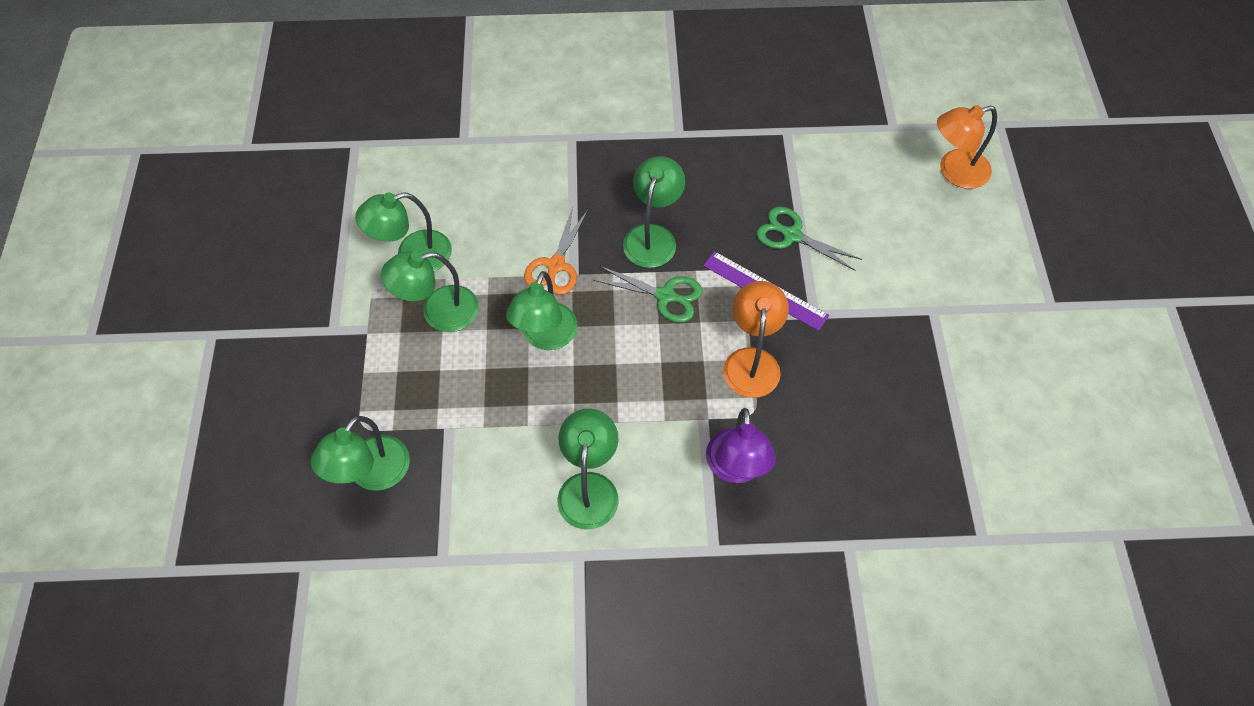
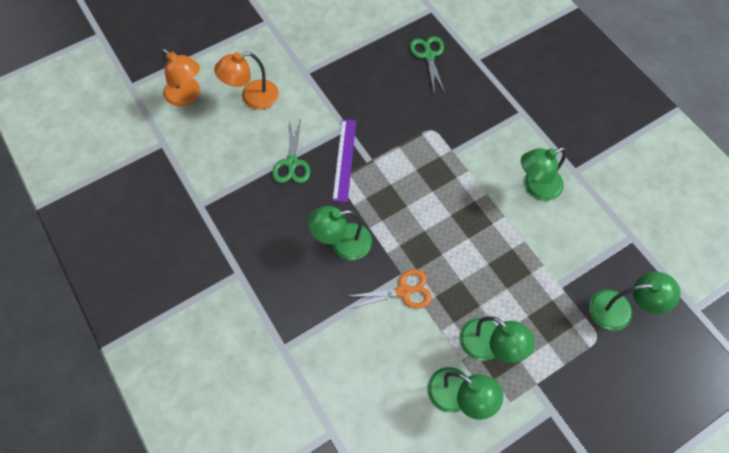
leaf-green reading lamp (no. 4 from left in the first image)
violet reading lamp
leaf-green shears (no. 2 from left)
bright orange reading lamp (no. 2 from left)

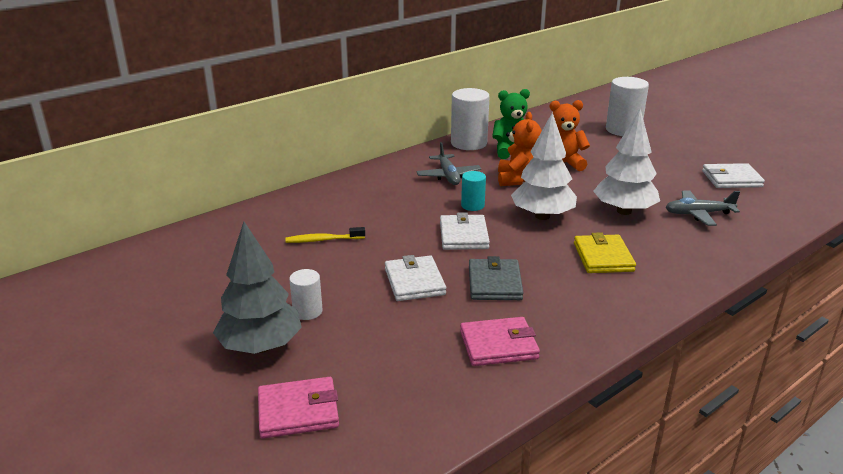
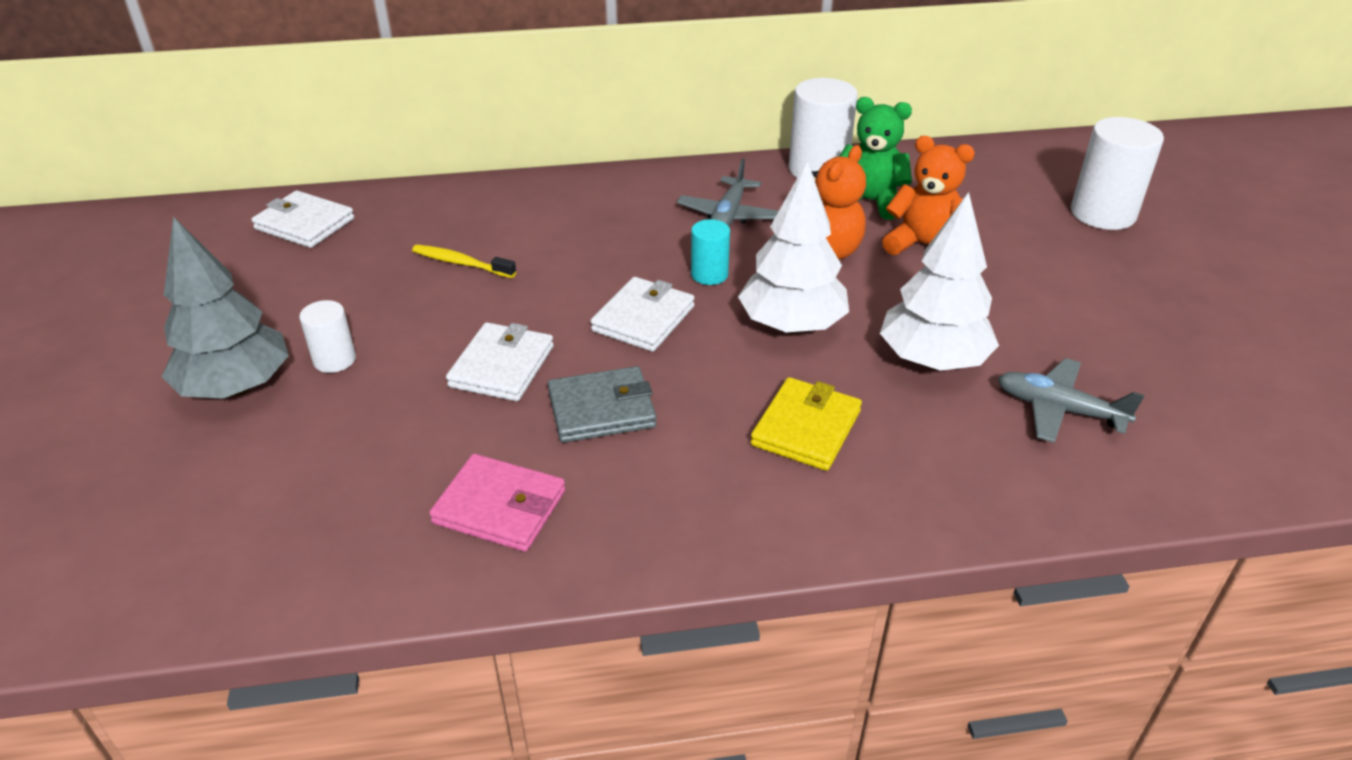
rosy card wallet (no. 1 from left in the first image)
pure white card wallet (no. 1 from left)
ash-grey card wallet

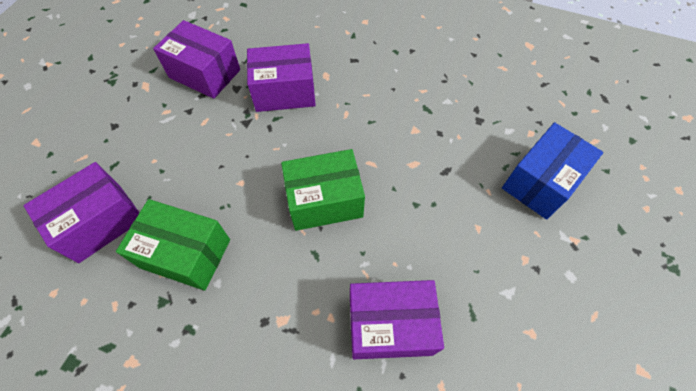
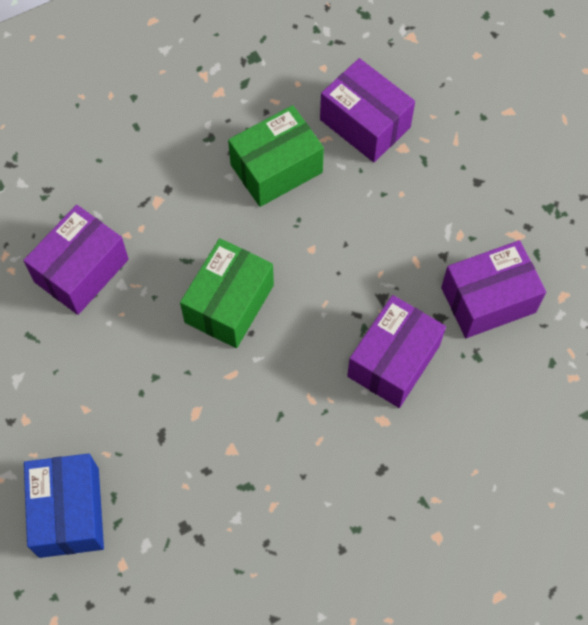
violet box (no. 2 from left)

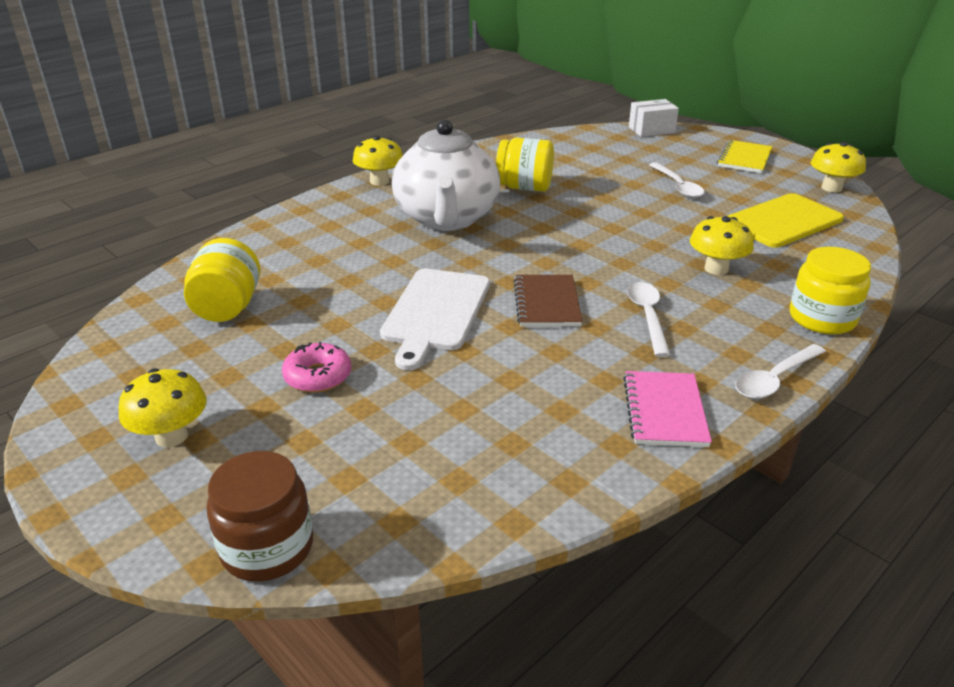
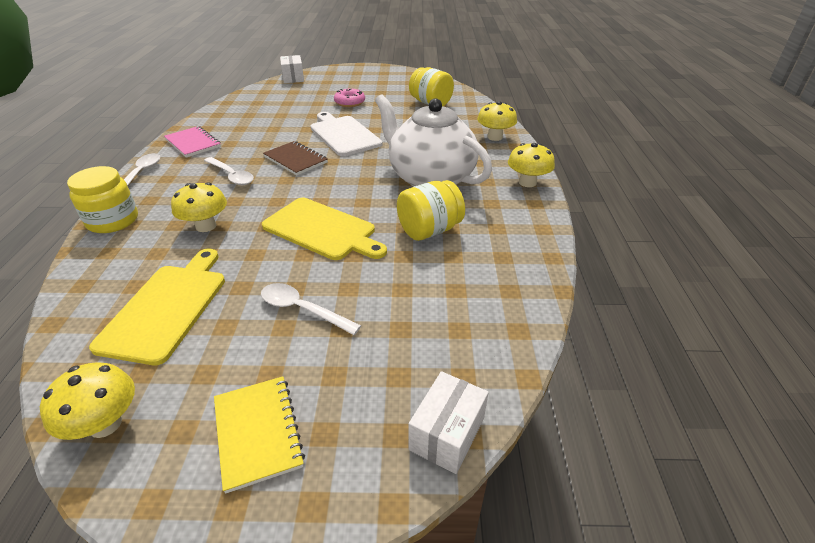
golden bread board (no. 2 from left)
golden toadstool (no. 3 from left)
pure white box (no. 1 from left)

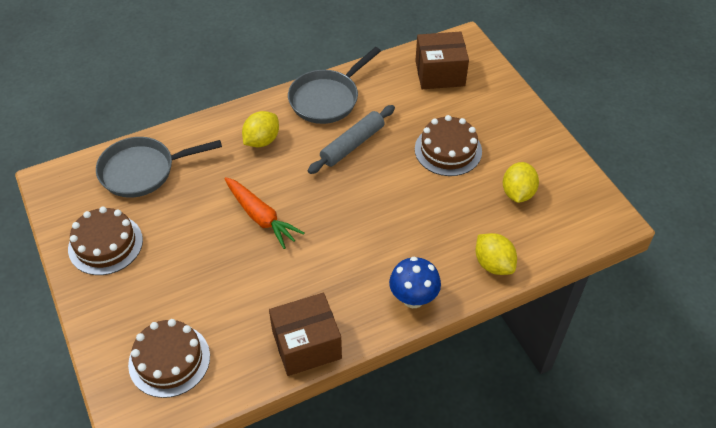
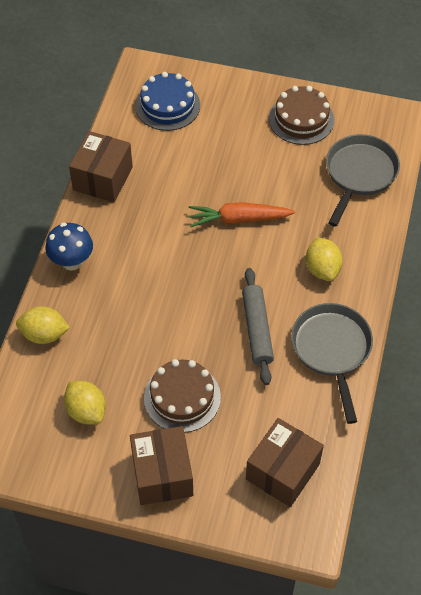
dark brown box (no. 2 from left)
cobalt cake

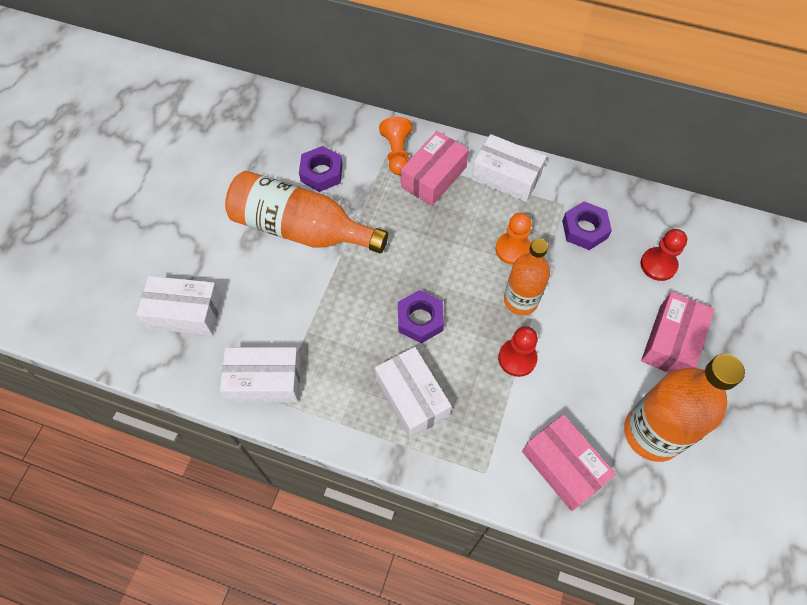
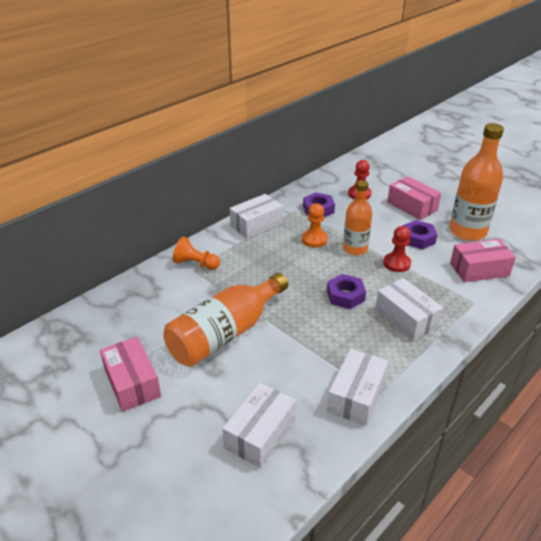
violet nut (no. 3 from left)
rosy box (no. 1 from left)
pure white box (no. 4 from left)

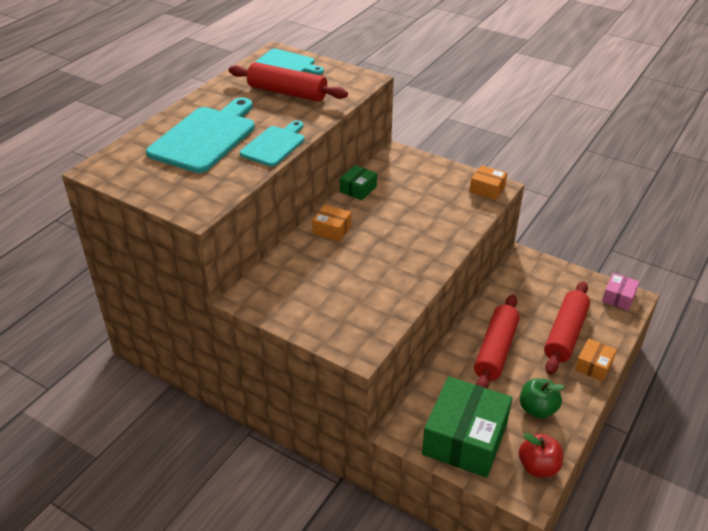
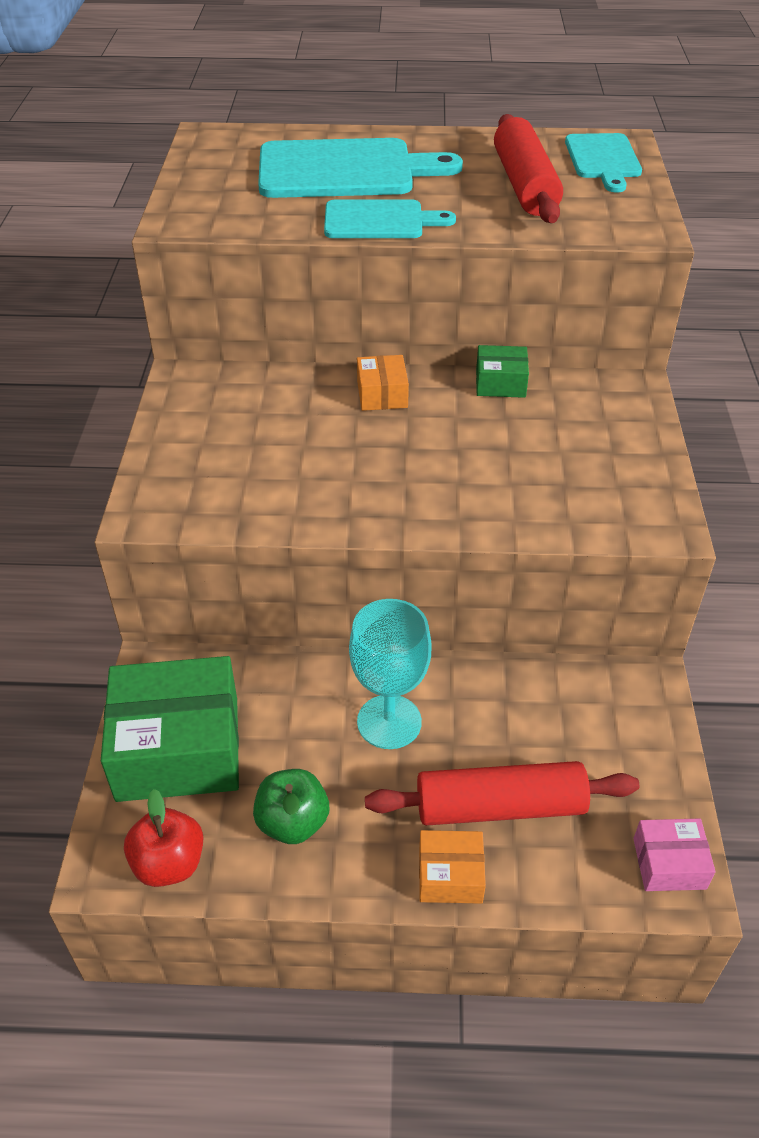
bright orange box (no. 2 from left in the first image)
aqua chalice

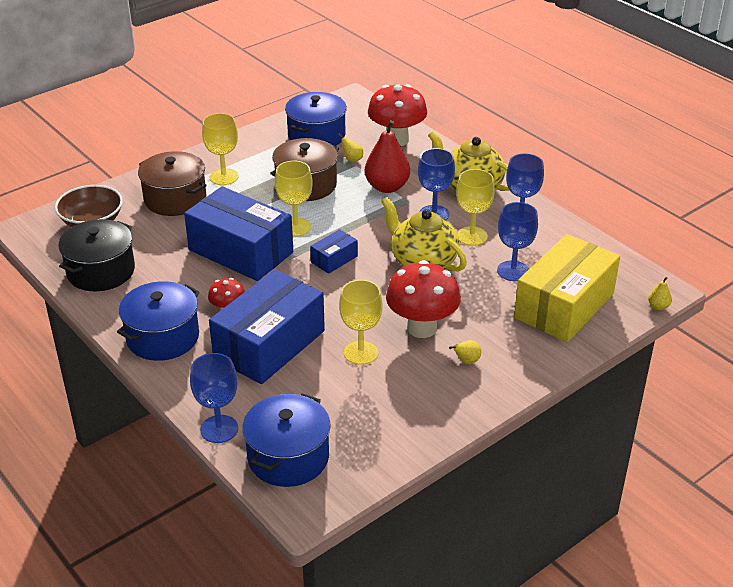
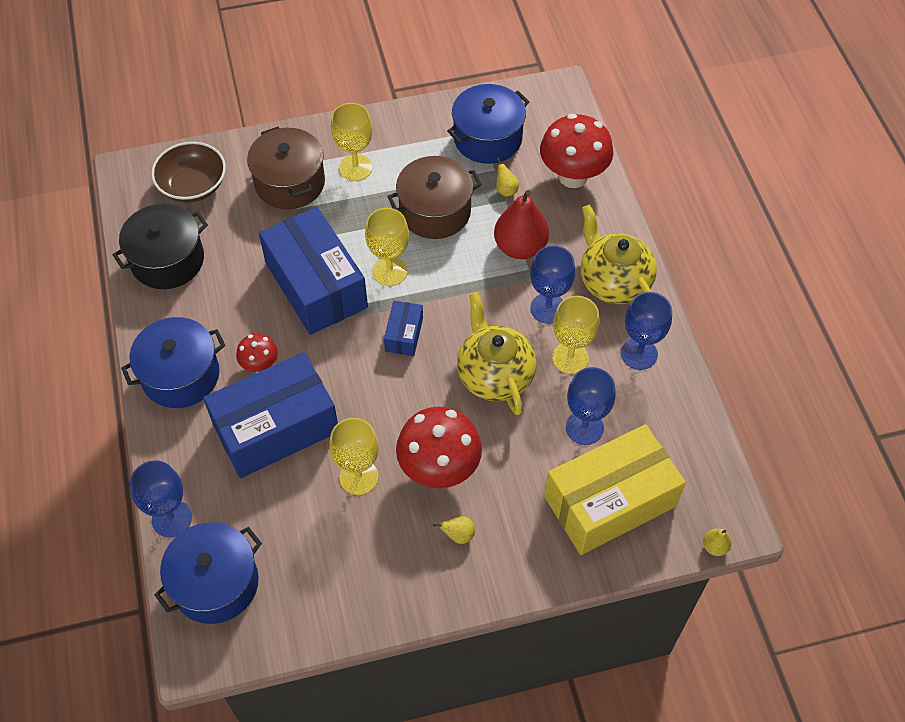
cobalt box (no. 3 from left)

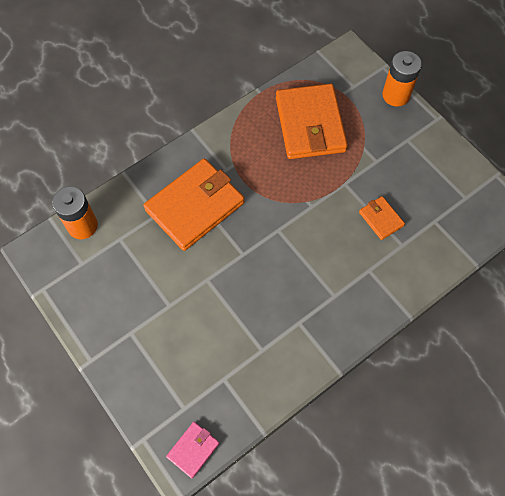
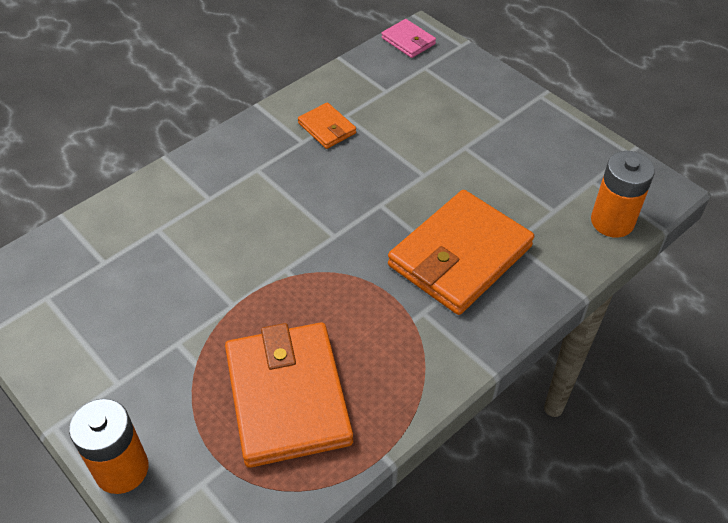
bright orange card wallet (no. 2 from left)
rosy card wallet

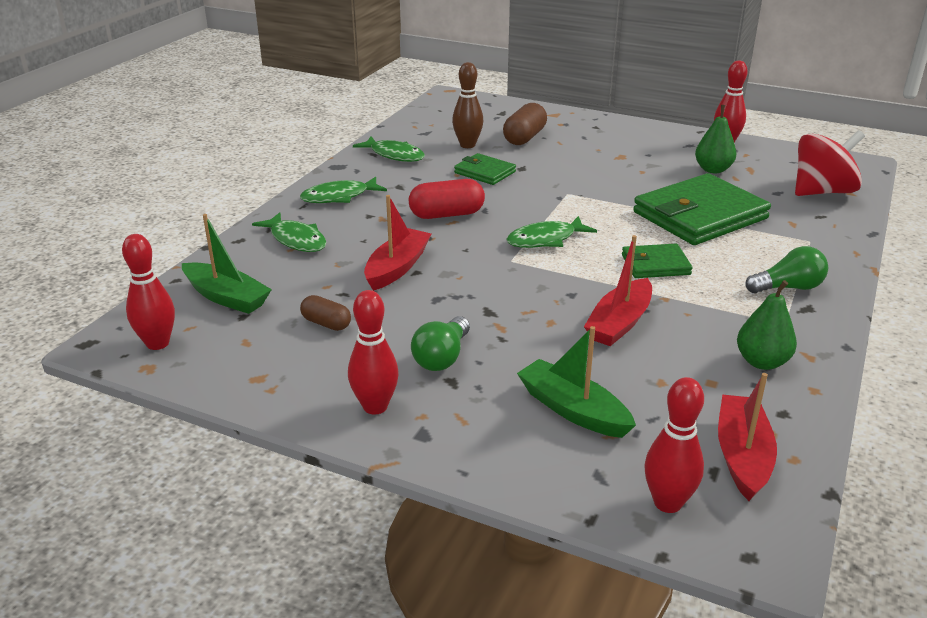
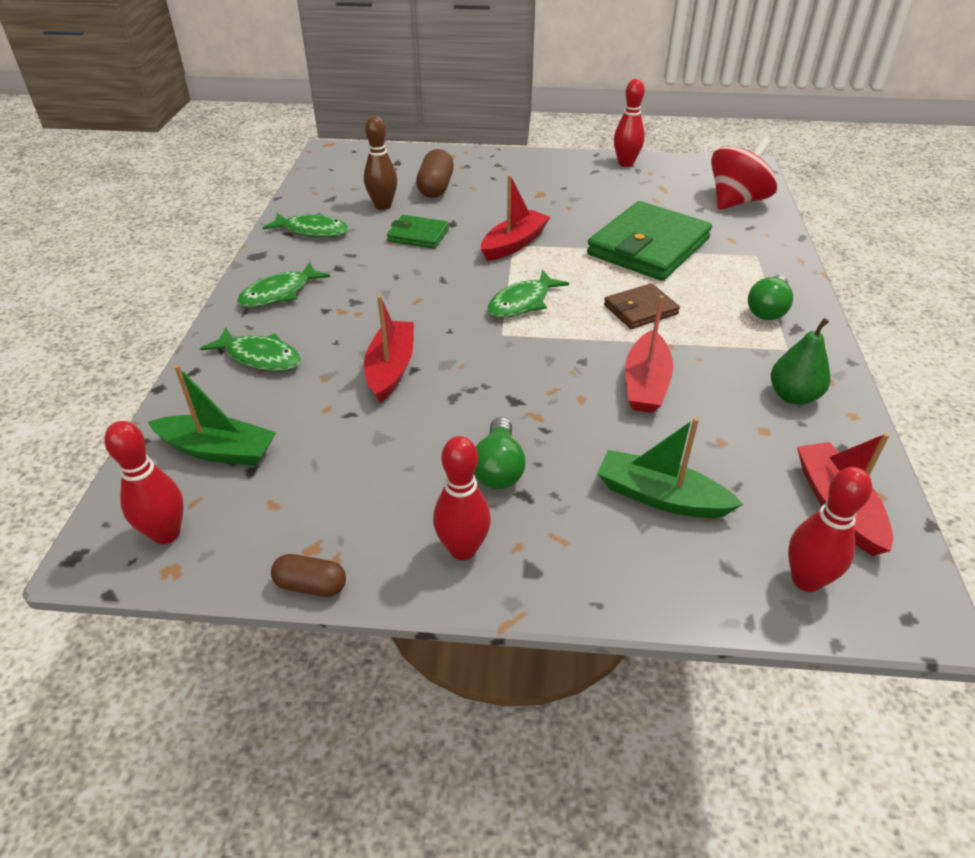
scarlet pill
leaf-green pear (no. 1 from left in the first image)
scarlet sailboat (no. 2 from left)
dark brown pill (no. 1 from left)
dark brown card wallet
leaf-green lightbulb (no. 2 from left)

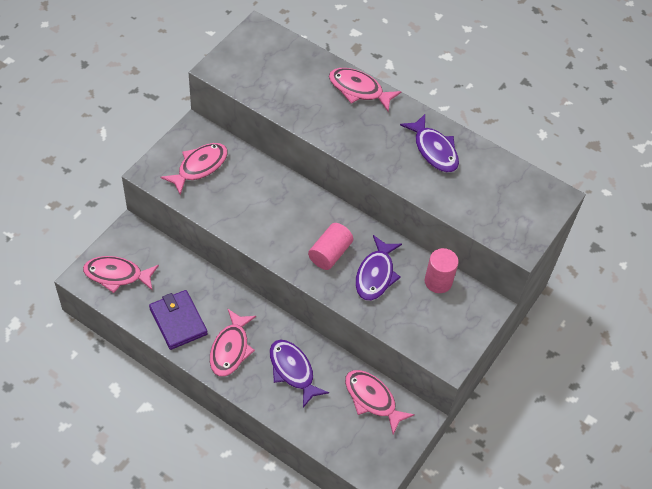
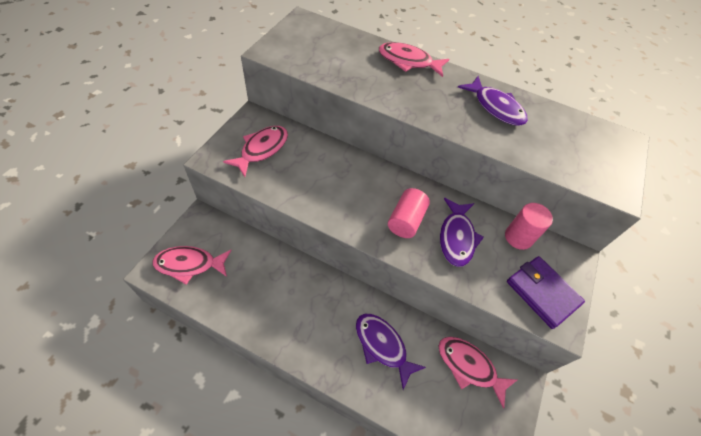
rosy fish (no. 3 from left in the first image)
violet card wallet

